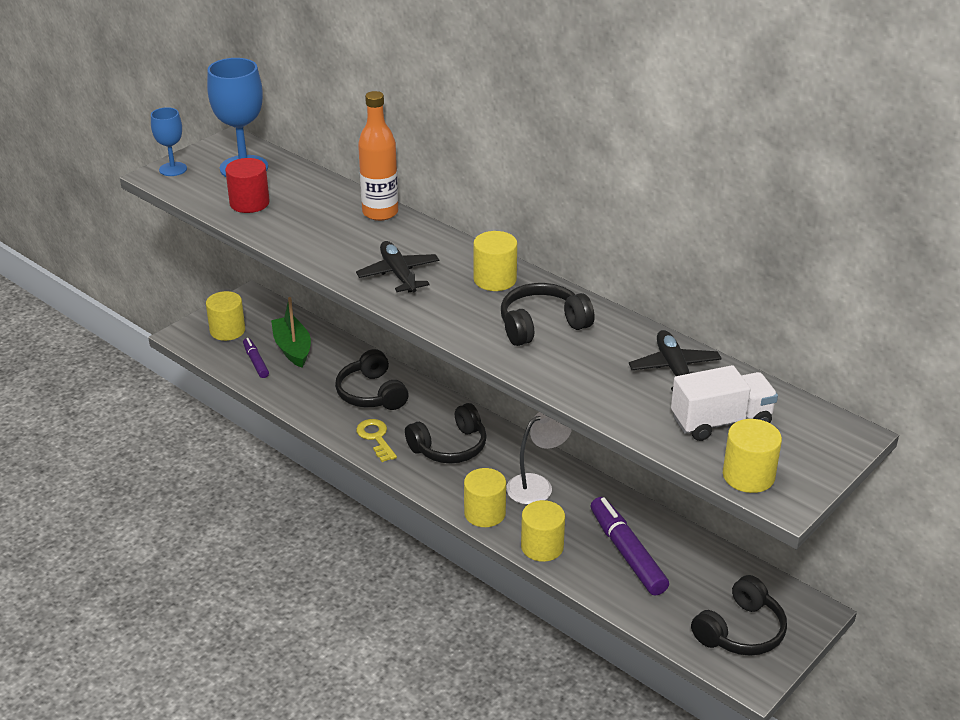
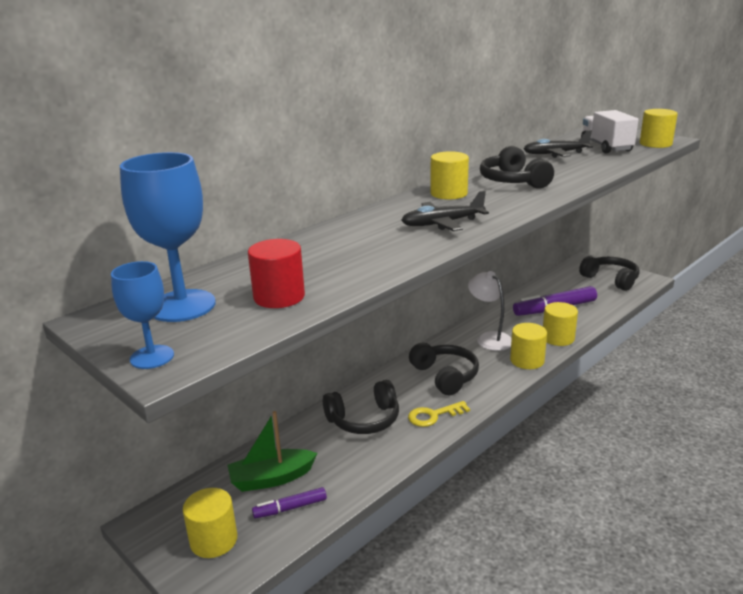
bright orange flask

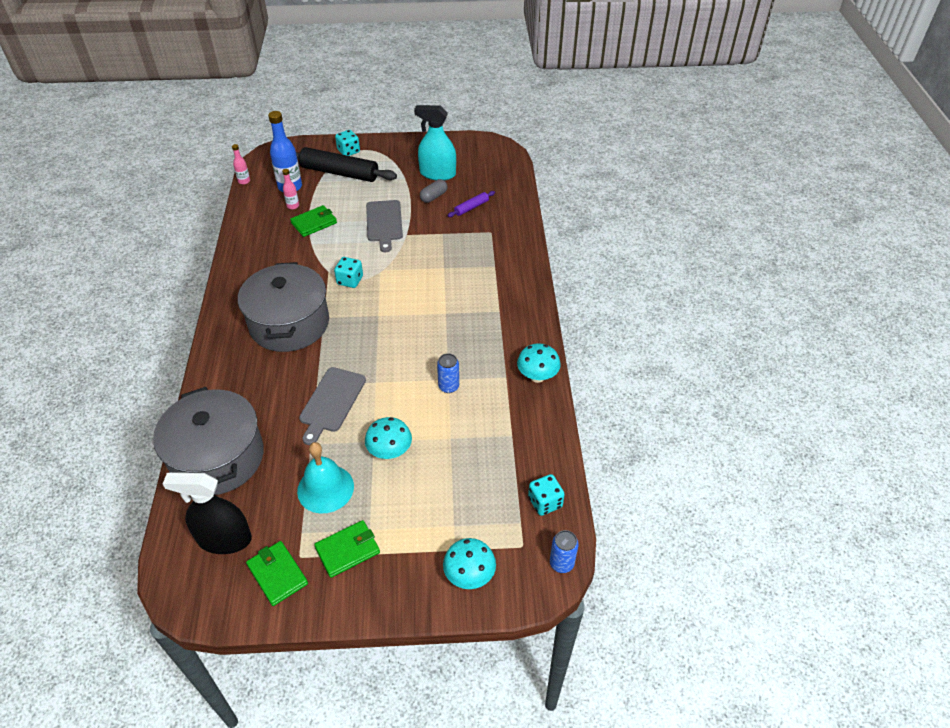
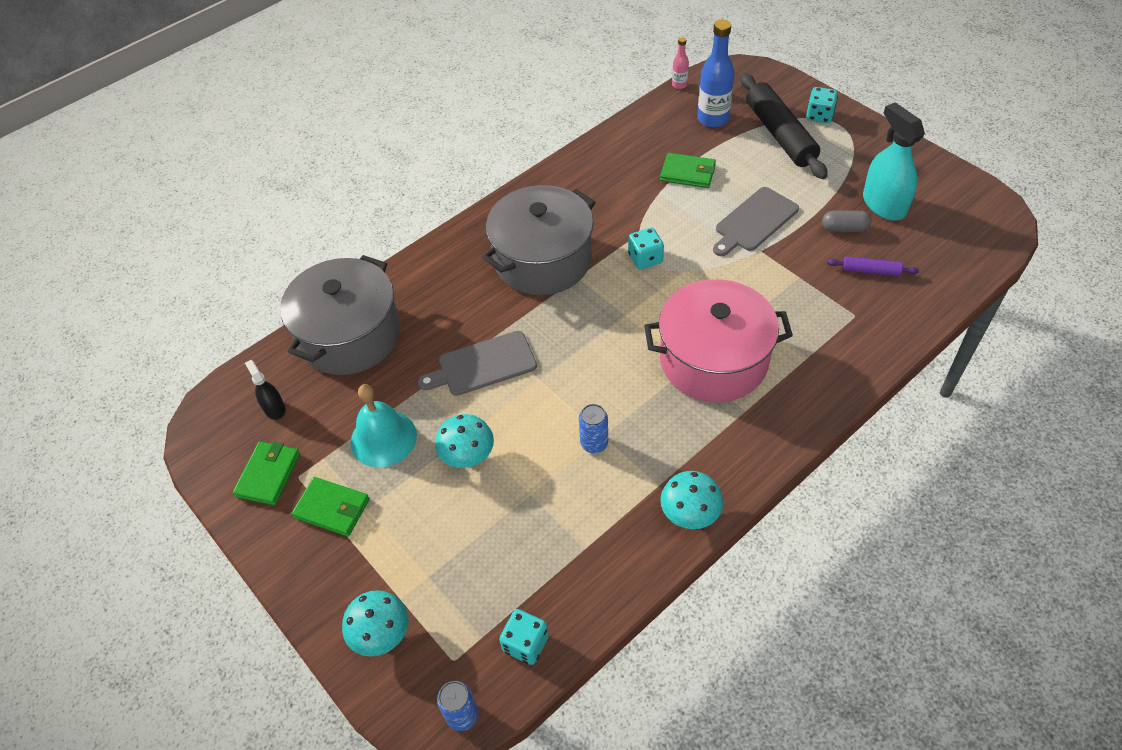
rosy flask (no. 2 from left in the first image)
rosy cooking pot
black spray cleaner

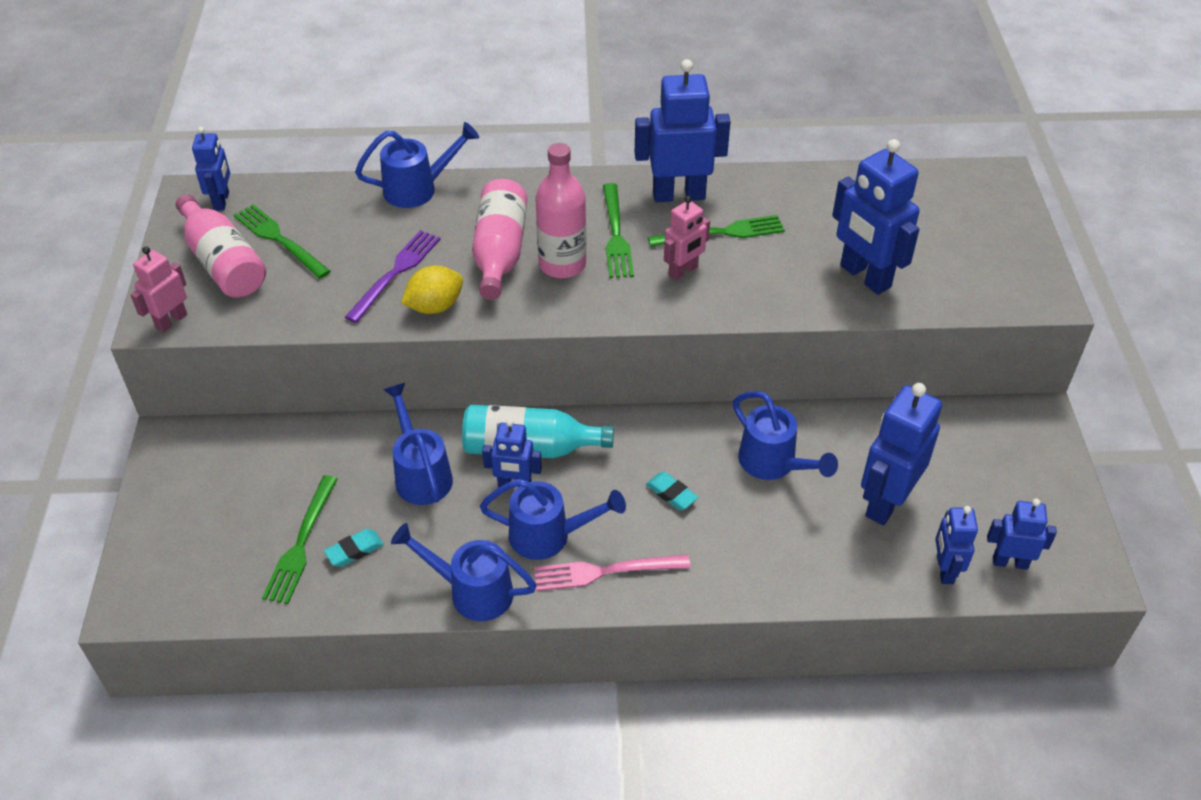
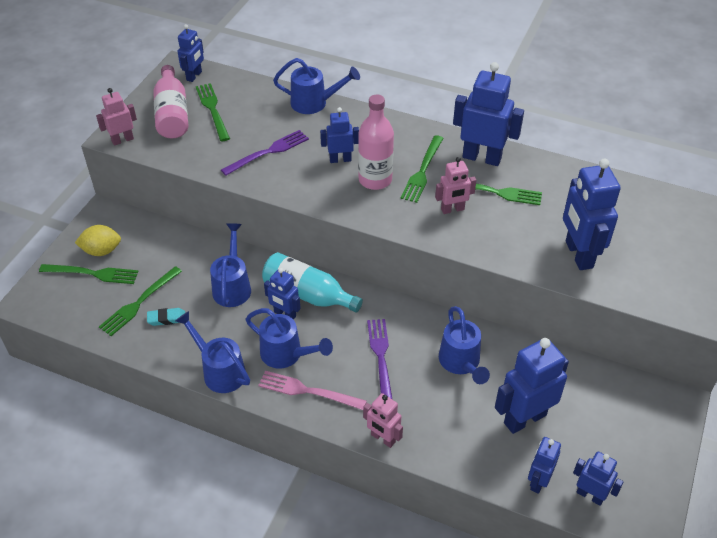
leaf-green fork (no. 1 from left)
rosy robot figure (no. 2 from left)
golden citrus fruit
cobalt robot figure (no. 3 from left)
violet fork (no. 2 from left)

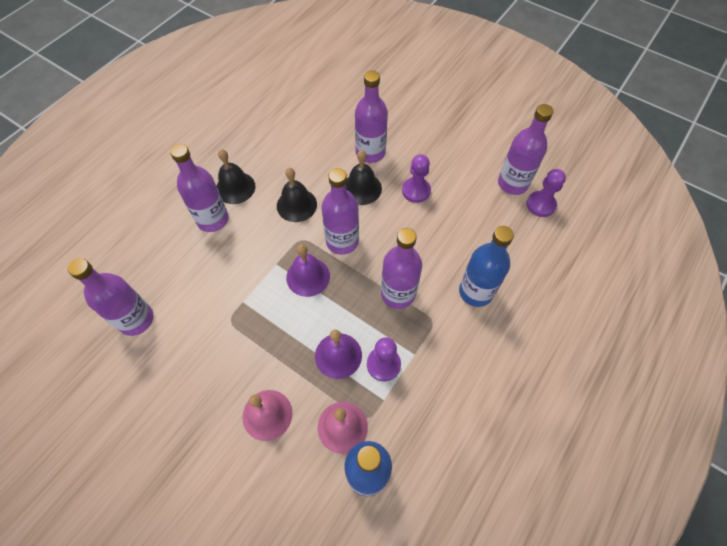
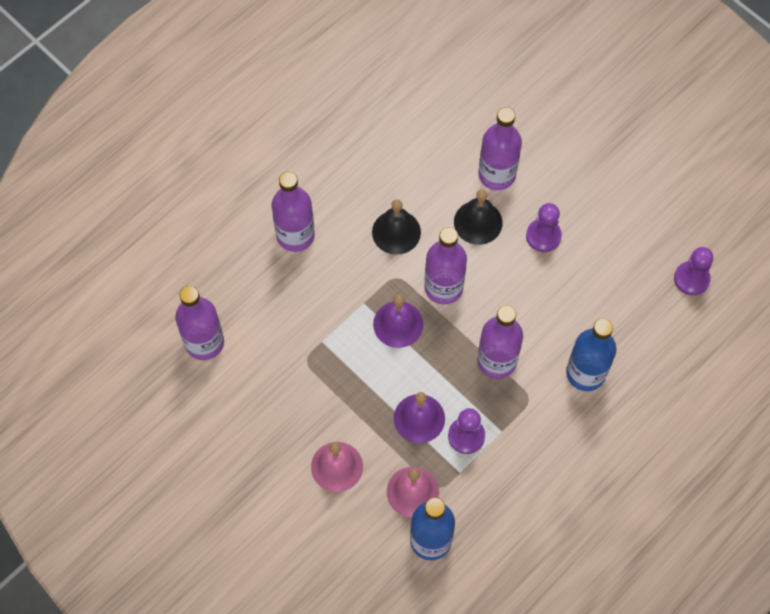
black hand bell (no. 1 from left in the first image)
violet flask (no. 6 from left in the first image)

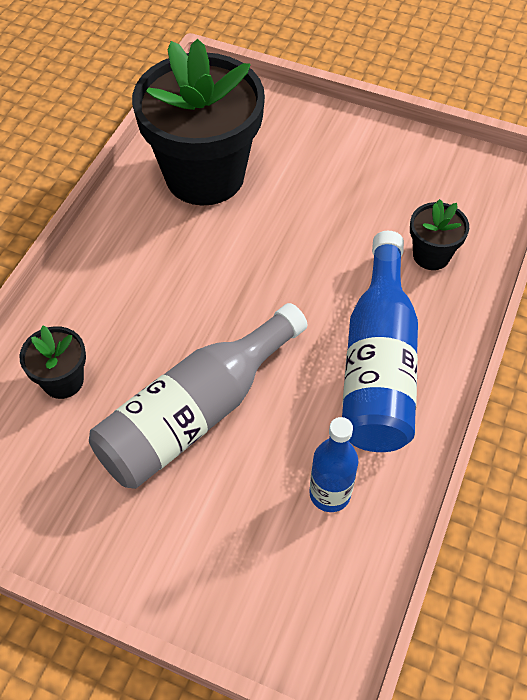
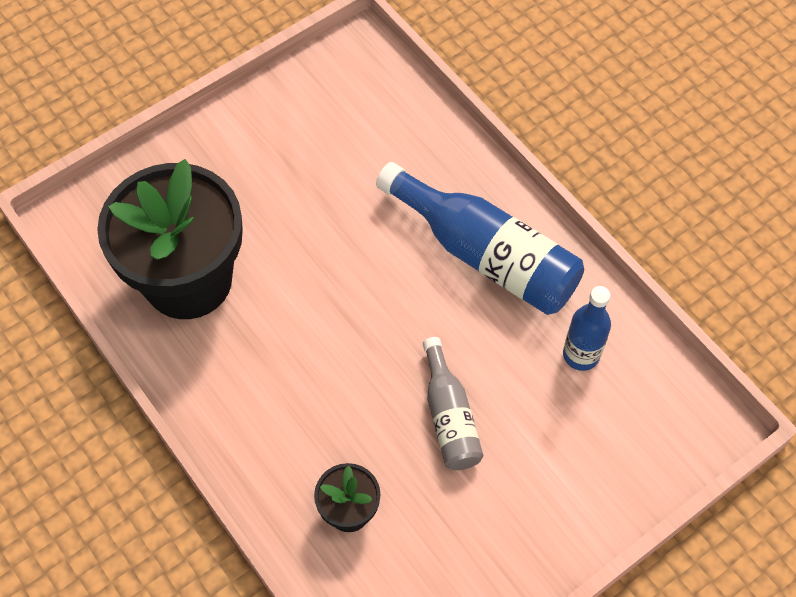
black plant pot (no. 3 from left in the first image)
ash-grey flask

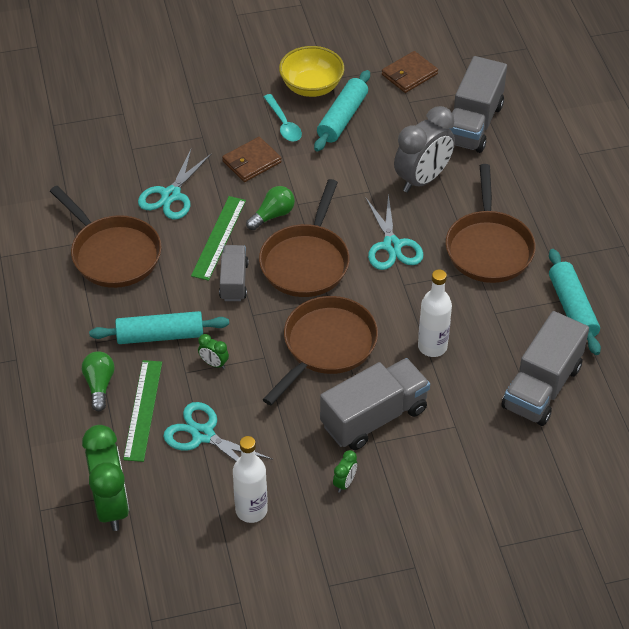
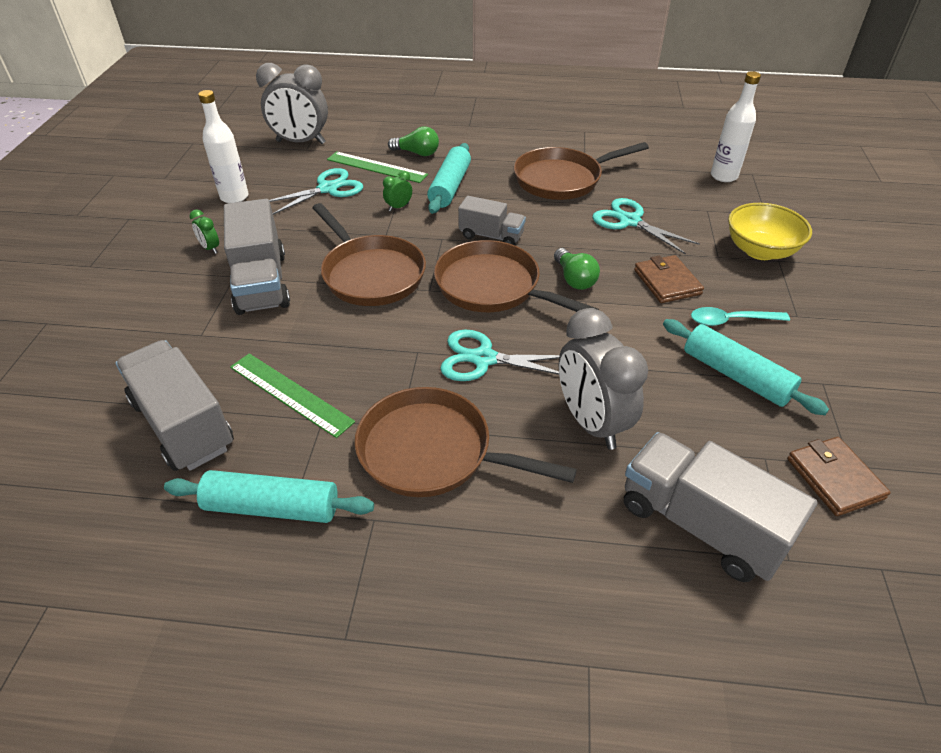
leaf-green measuring stick (no. 1 from left)
golden deep dish
pure white flask (no. 2 from left)
ash-grey clock (no. 1 from left)

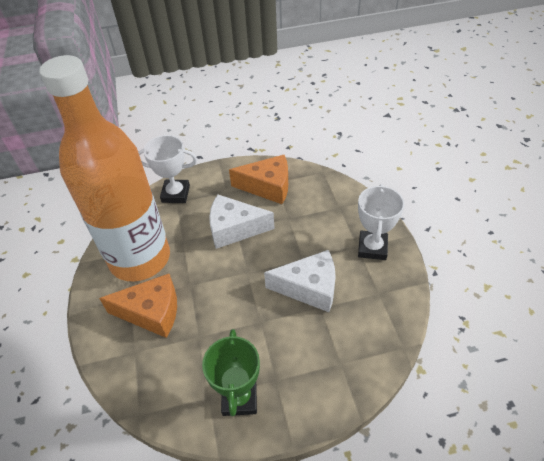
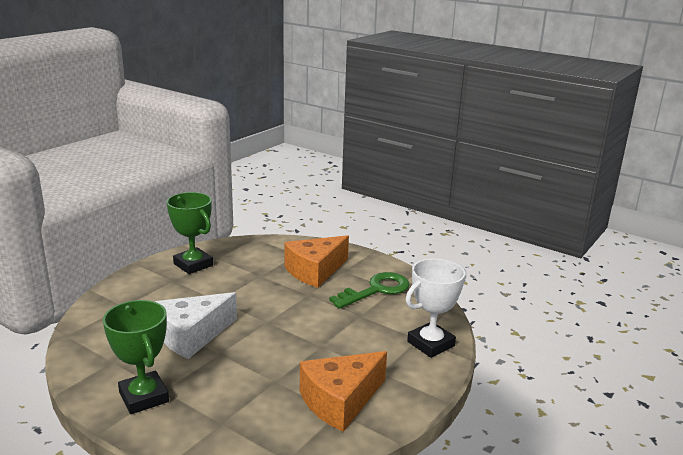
pure white piece of cheese (no. 1 from left in the first image)
leaf-green latchkey
leaf-green award cup (no. 1 from left)

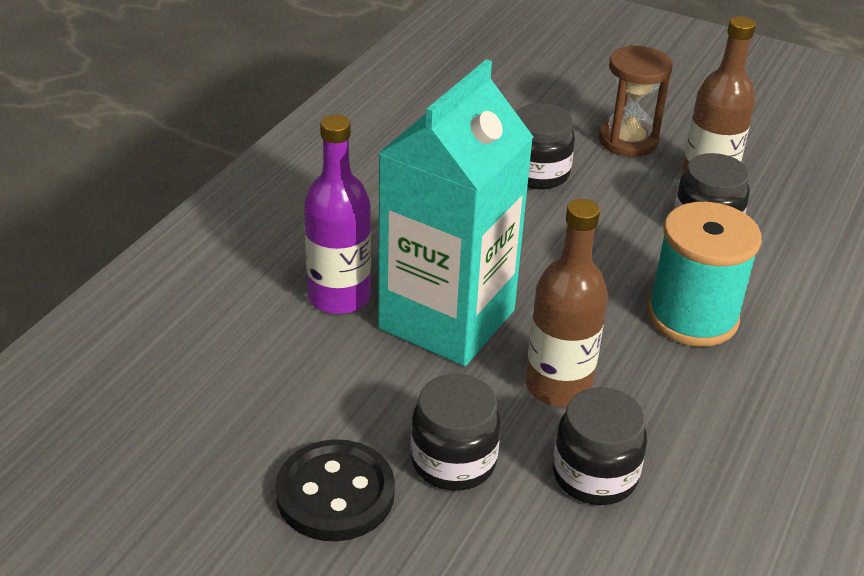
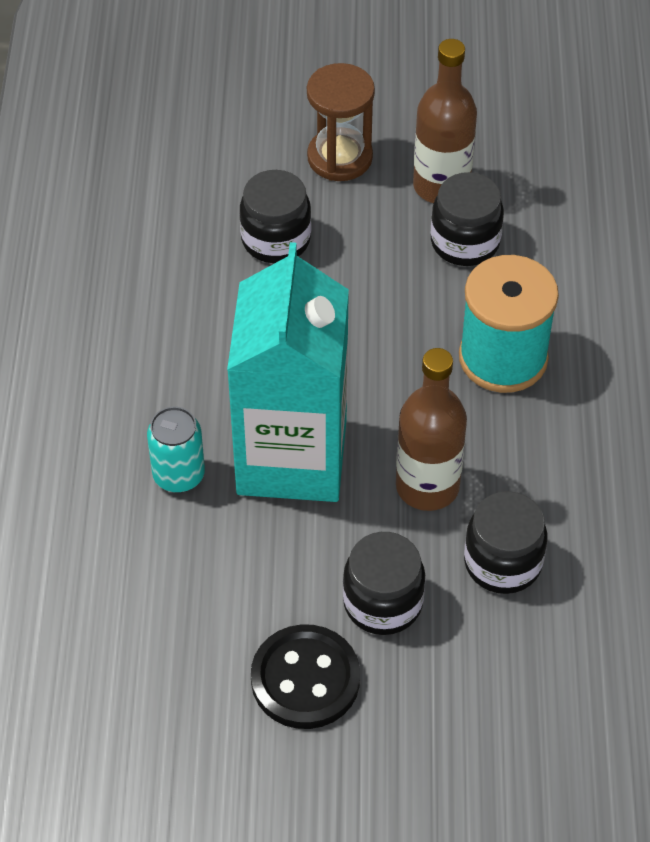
aqua can

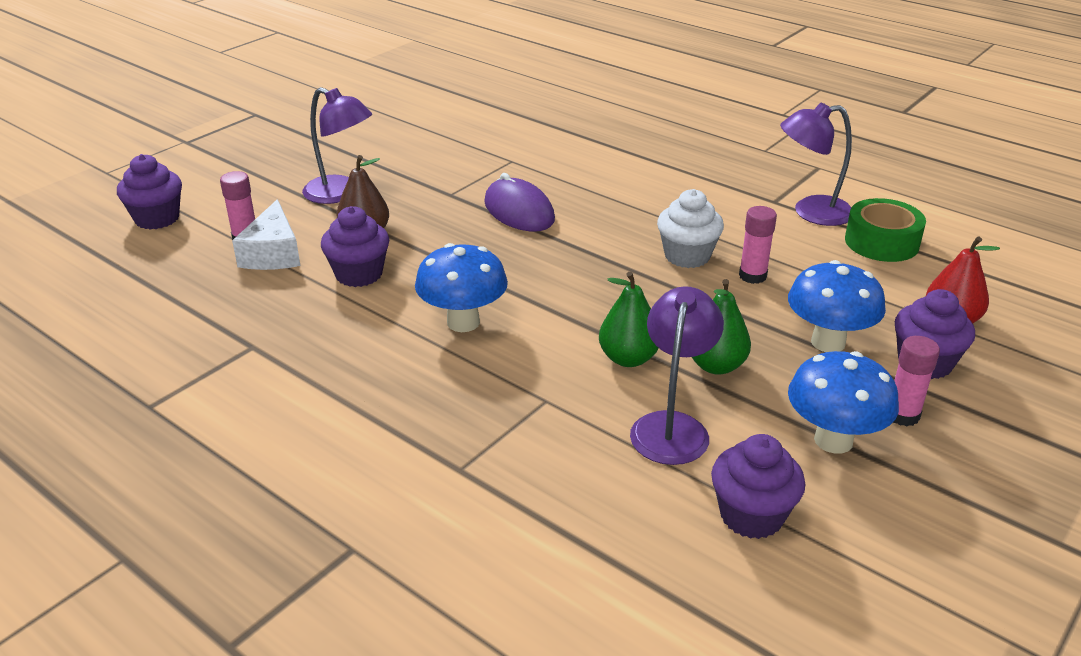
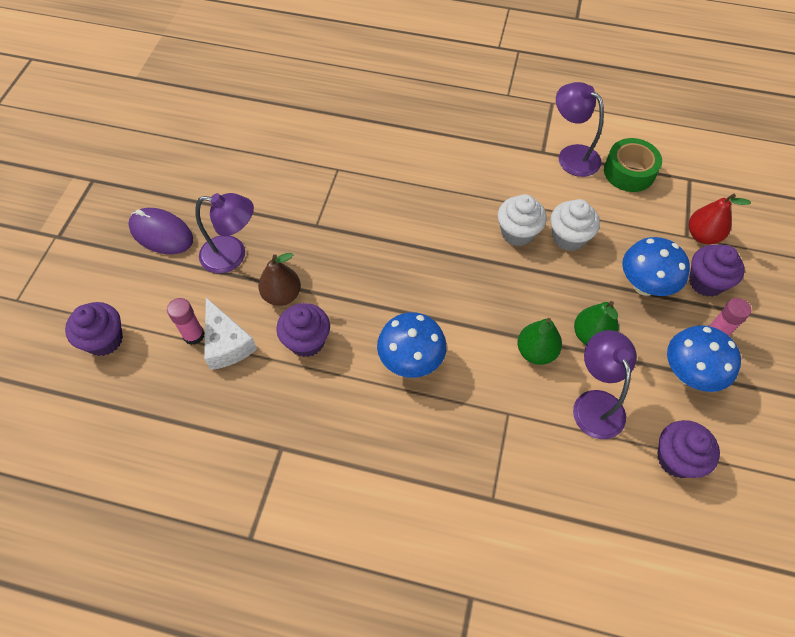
violet mouse
pure white fairy cake (no. 2 from left)
violet reading lamp (no. 2 from left)

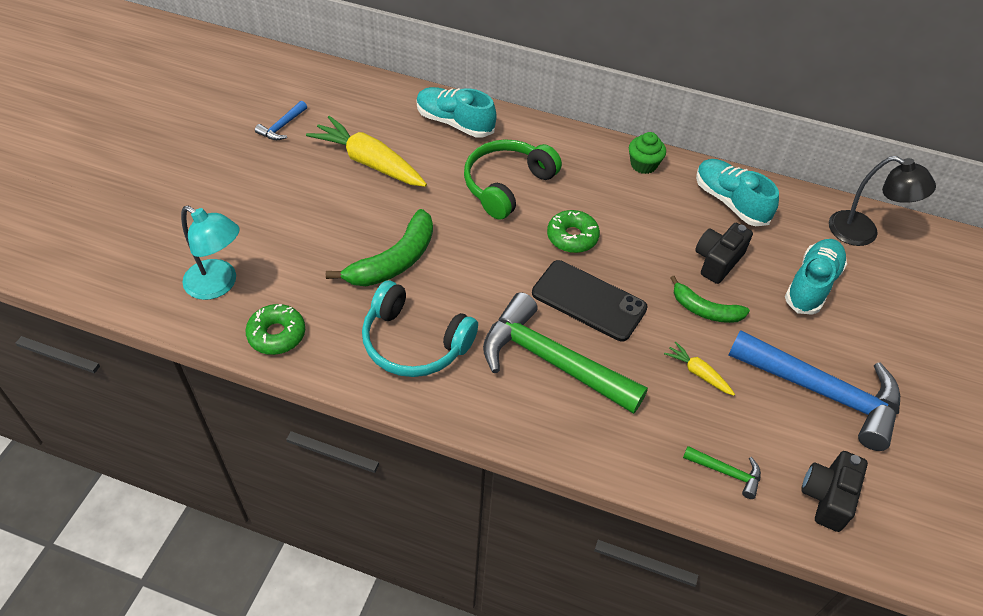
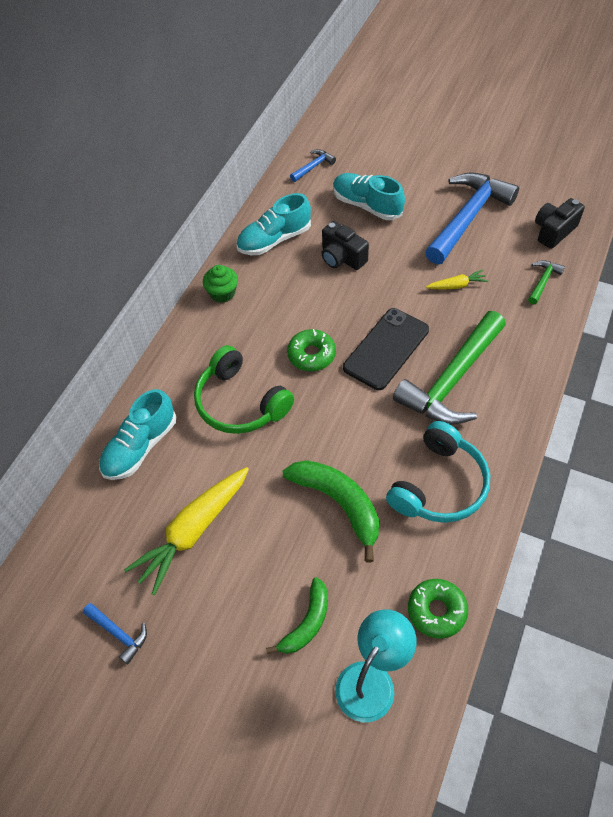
leaf-green banana (no. 1 from left)
cobalt claw hammer (no. 2 from left)
golden root vegetable (no. 2 from left)
black compact camera (no. 2 from left)

